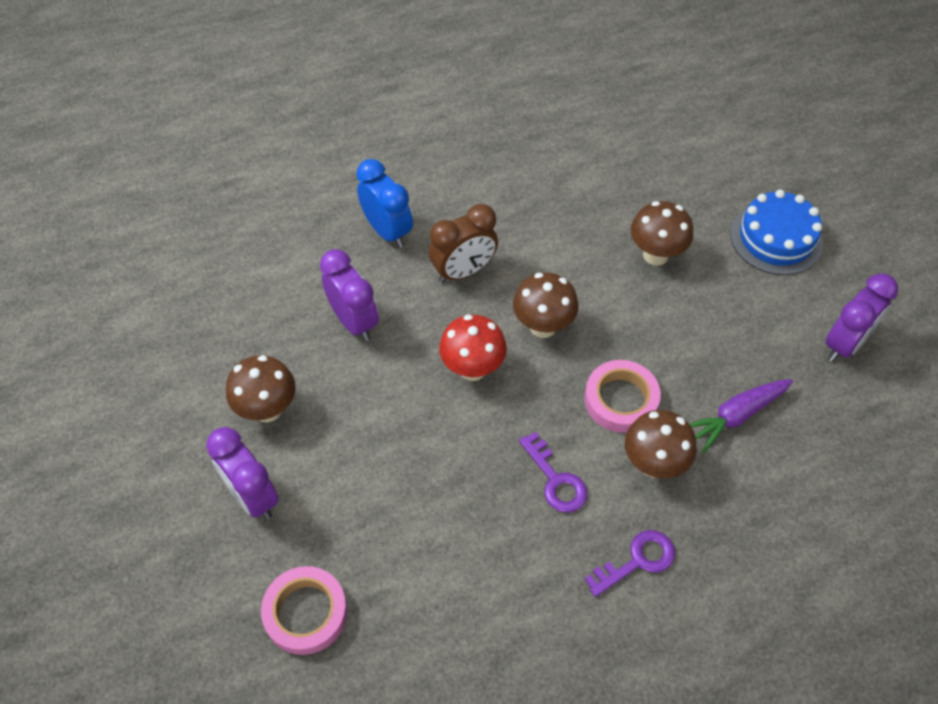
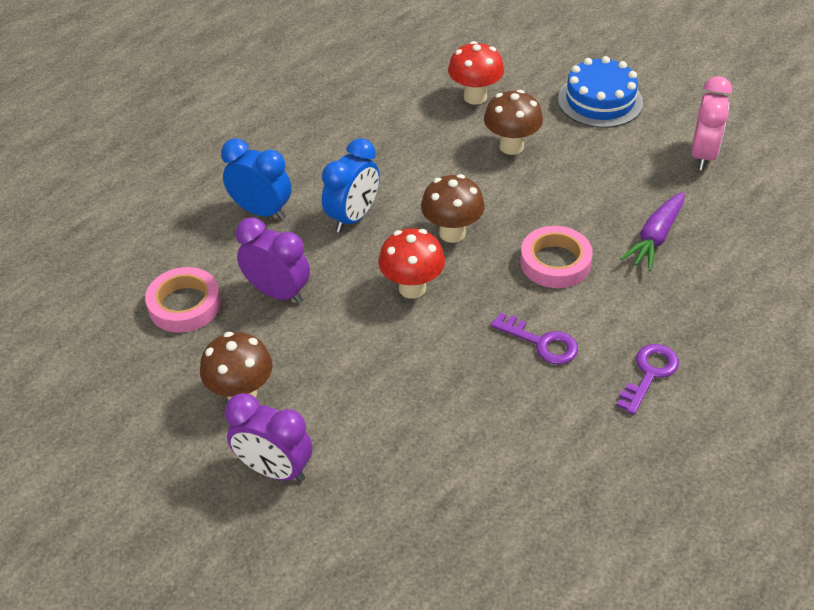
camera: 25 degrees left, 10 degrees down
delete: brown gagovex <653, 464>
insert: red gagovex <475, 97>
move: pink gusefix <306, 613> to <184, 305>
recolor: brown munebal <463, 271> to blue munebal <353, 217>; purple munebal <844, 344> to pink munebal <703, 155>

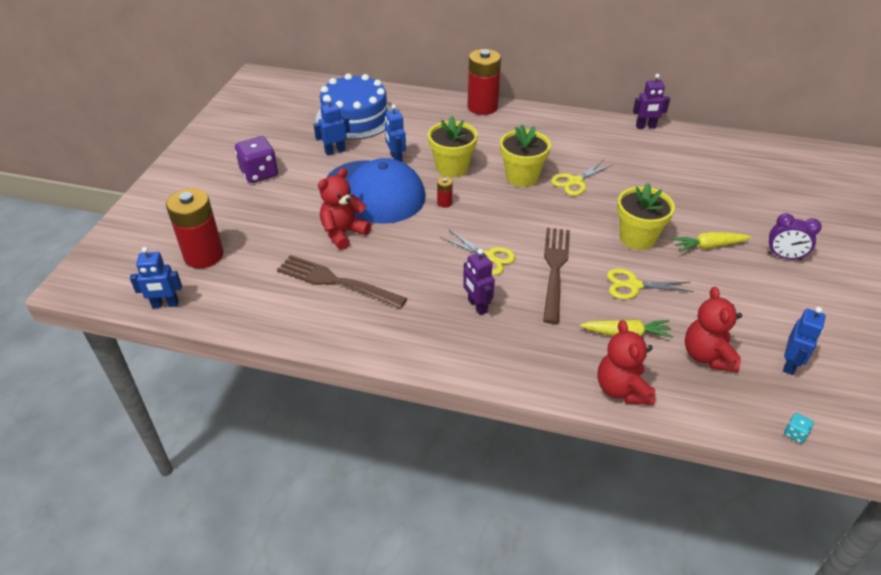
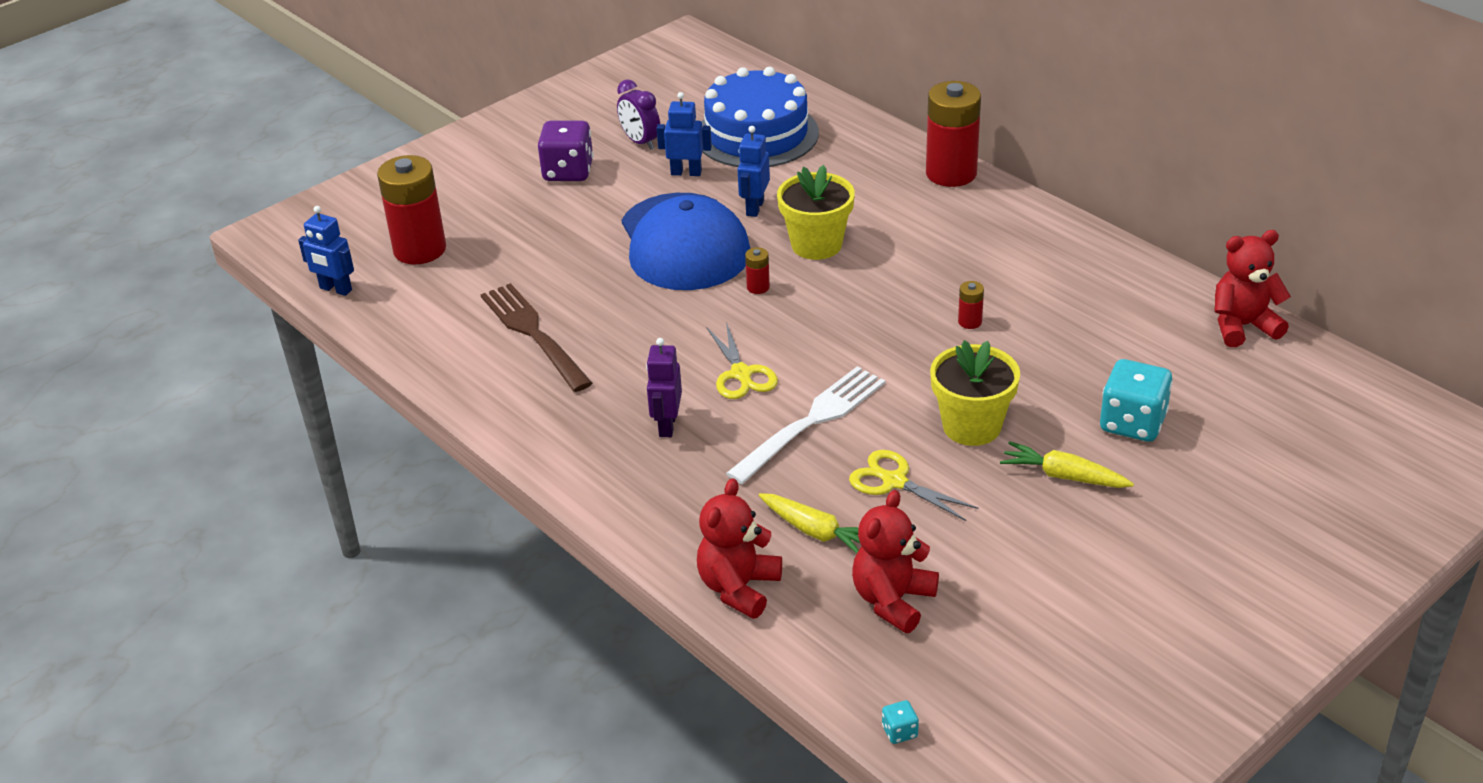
camera: 35 degrees right, 5 degrees down
delete: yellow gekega <522, 177>; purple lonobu <645, 127>; blue lonobu <790, 364>
insert: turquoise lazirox <1132, 423>
move: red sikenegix <343, 233> to <1242, 326>; purple munebal <784, 256> to <640, 142>
replace: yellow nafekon <575, 181> to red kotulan <970, 322>
recolor: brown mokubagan <555, 269> to white mokubagan <811, 422>

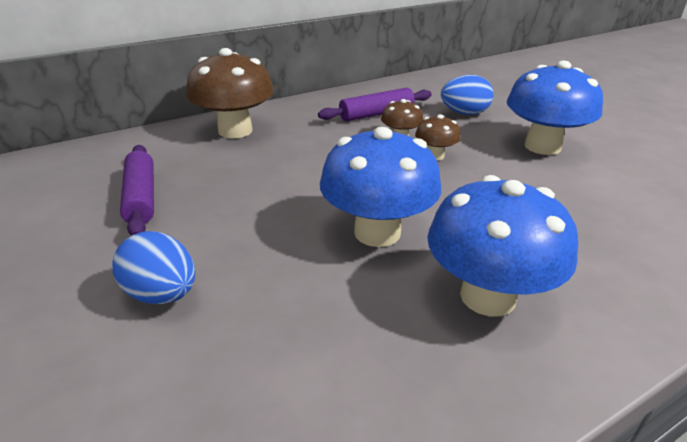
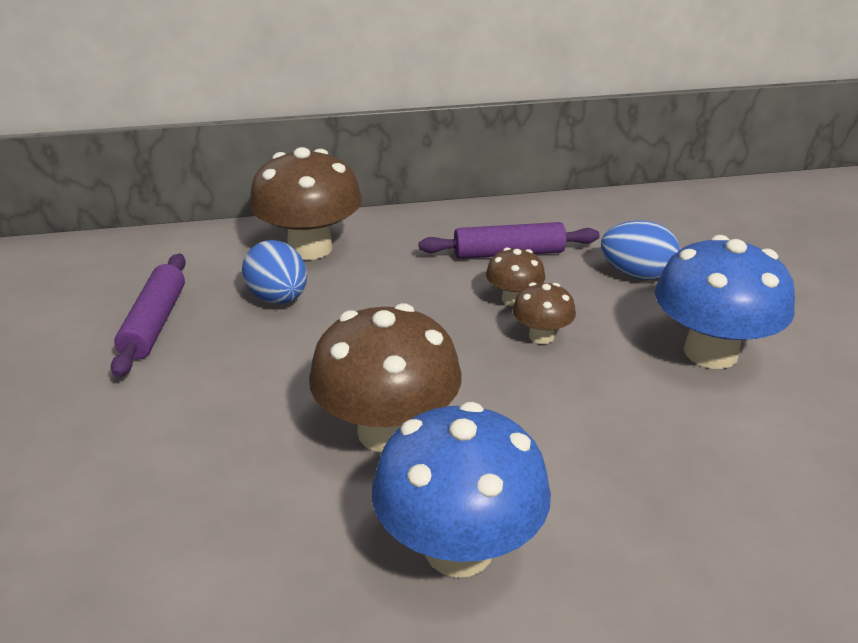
camera: 20 degrees right, 0 degrees up
move: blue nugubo <162, 294> to <278, 298>
recolor: blue gagovex <377, 232> to brown gagovex <387, 432>

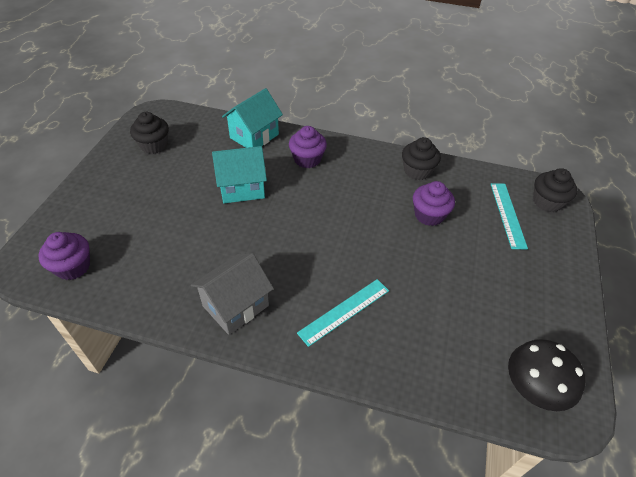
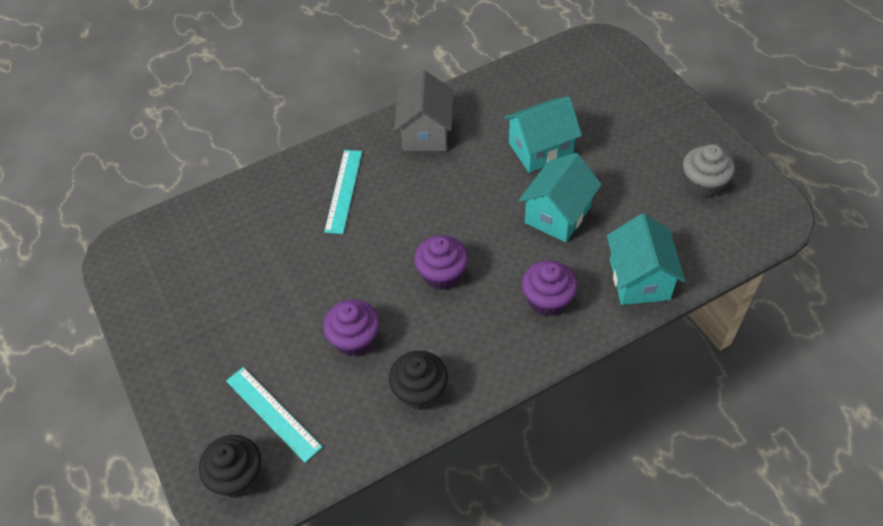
camera: 140 degrees right, 5 degrees up
delete: black gagovex <532, 390>
insert: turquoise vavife <540, 149>
move: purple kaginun <73, 267> to <442, 274>
recolor: black kaginun <154, 145> to grey kaginun <703, 184>

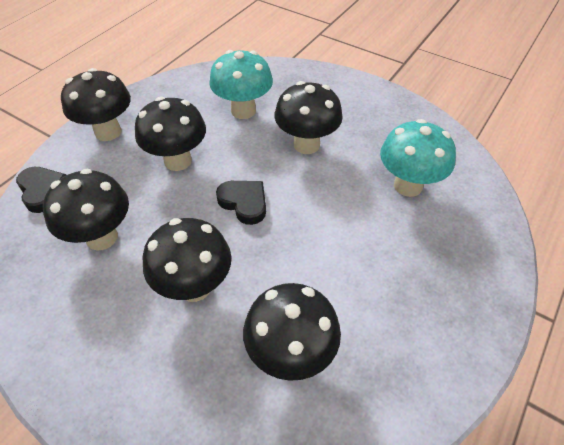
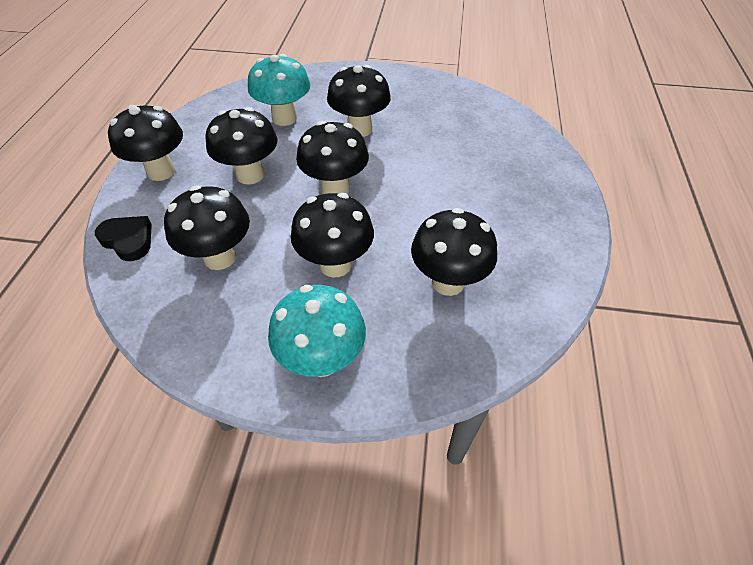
camera: 25 degrees left, 0 degrees up
move: turquoise gagovex <408, 185> to <322, 360>
replace: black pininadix <244, 203> to black gagovex <335, 189>

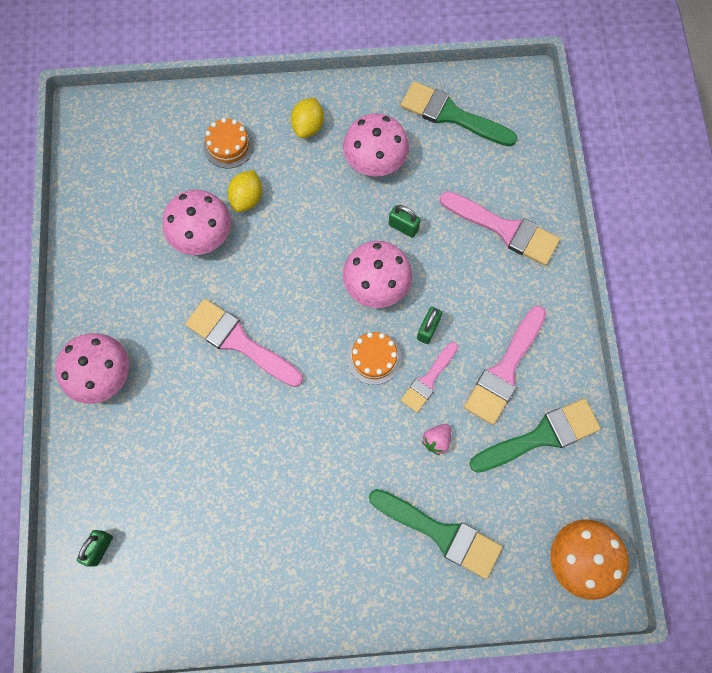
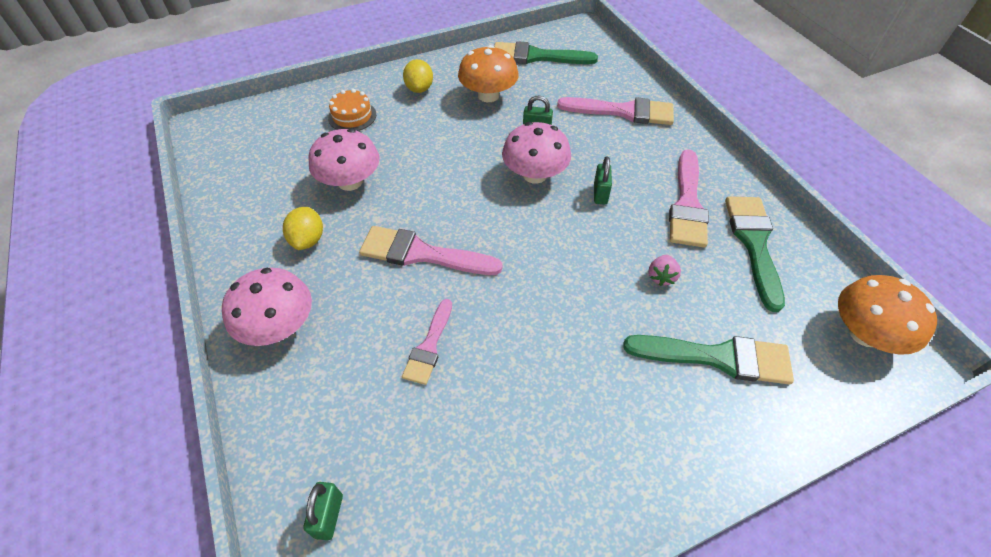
camera: 20 degrees left, 20 degrees down
delete: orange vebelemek <374, 358>
move: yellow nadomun <247, 198> to <308, 240>; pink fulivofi <428, 380> to <429, 346>
recolor: pink gagovex <375, 159> to orange gagovex <488, 95>
rotate: green fulivofi <541, 436> = <754, 244> 45 degrees counterclockwise

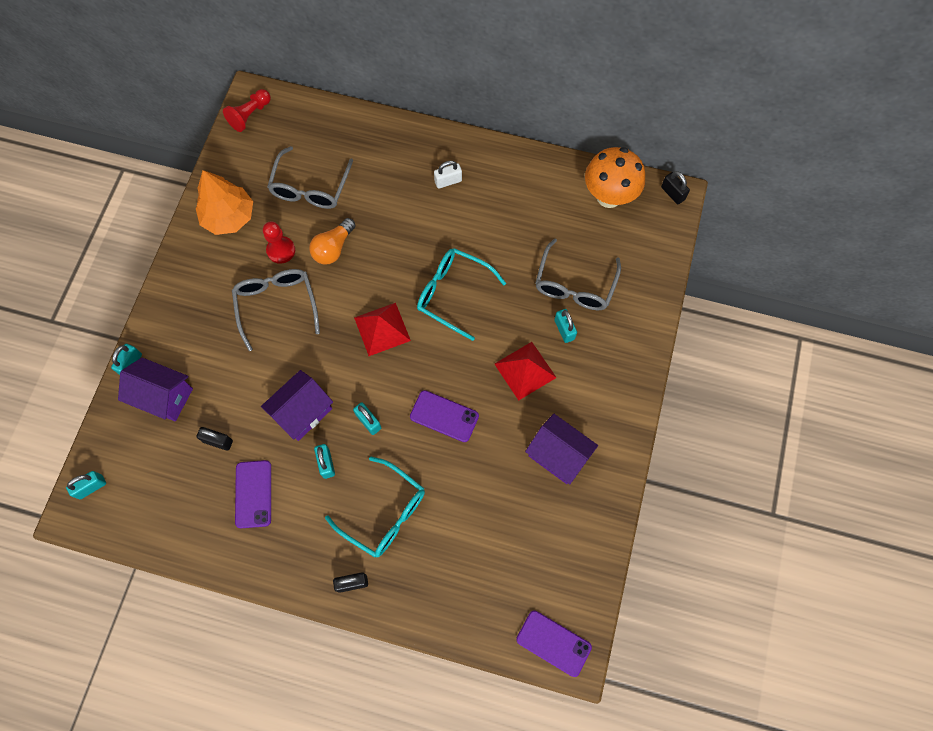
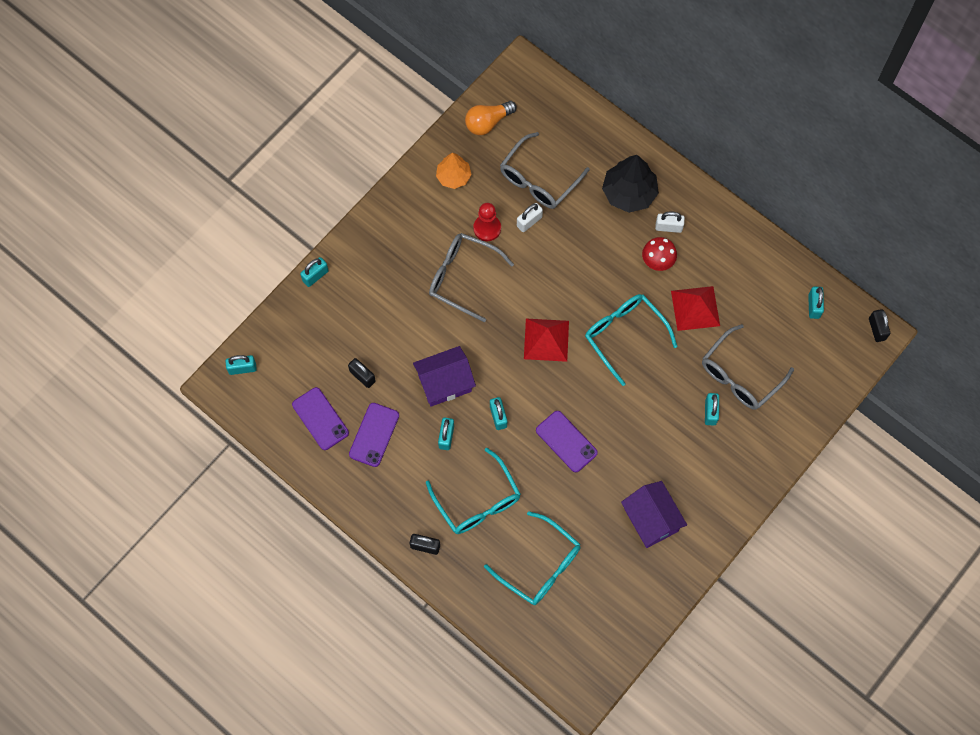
camera: 25 degrees right, 0 degrees up
delete: purple vavife <164, 396>; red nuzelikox <250, 115>
insert: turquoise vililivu <540, 566>; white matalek <529, 221>; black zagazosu <629, 193>; red gagovex <657, 262>
move: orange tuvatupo <333, 248> to <488, 122>; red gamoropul <525, 370> to <695, 308>; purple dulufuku <553, 643> to <320, 418>
replace: orange gagovex <609, 196> to turquoise matalek <814, 306>
rotate: grey vililivu <276, 305> = <462, 277> 75 degrees counterclockwise
resize: orange zagazosu <229, 217> = <453, 176> x0.63

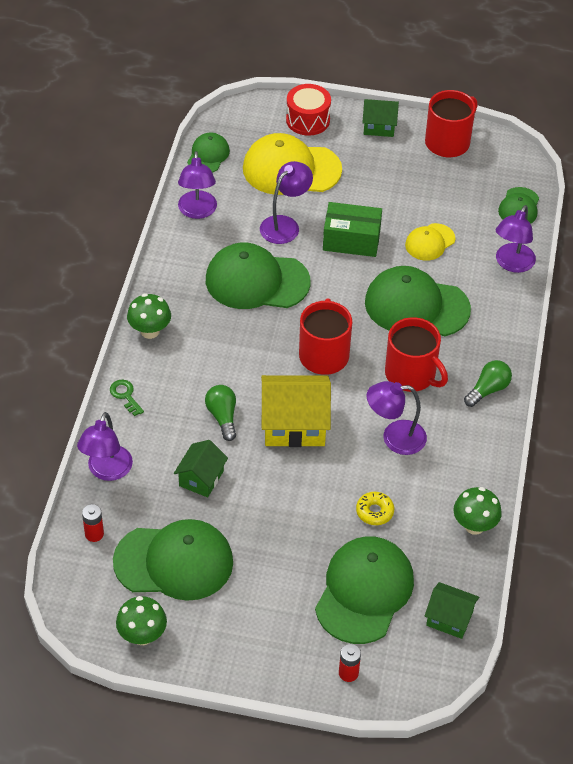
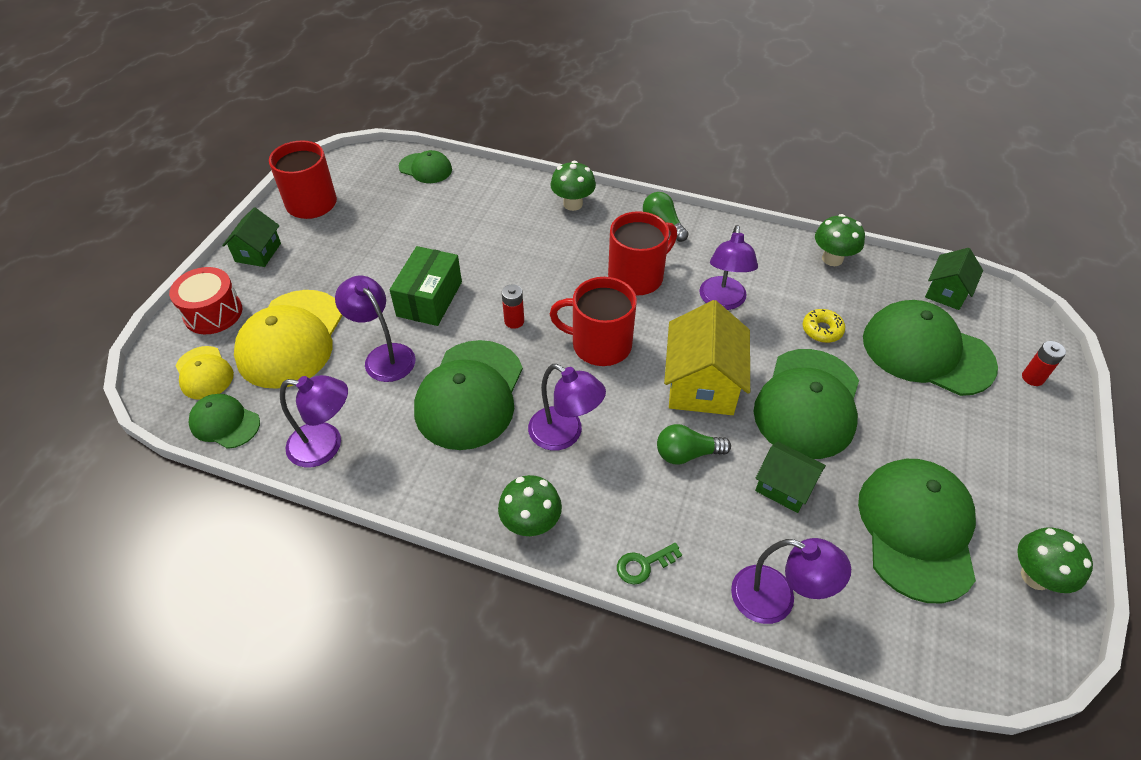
camera: 80 degrees left, 0 degrees up
insert: green gagovex <573, 204>
move: red kotulan <94, 534> to <514, 321>; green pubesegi <416, 306> to <808, 403>; yellow pubesegi <430, 242> to <204, 373>; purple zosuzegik <512, 264> to <564, 434>

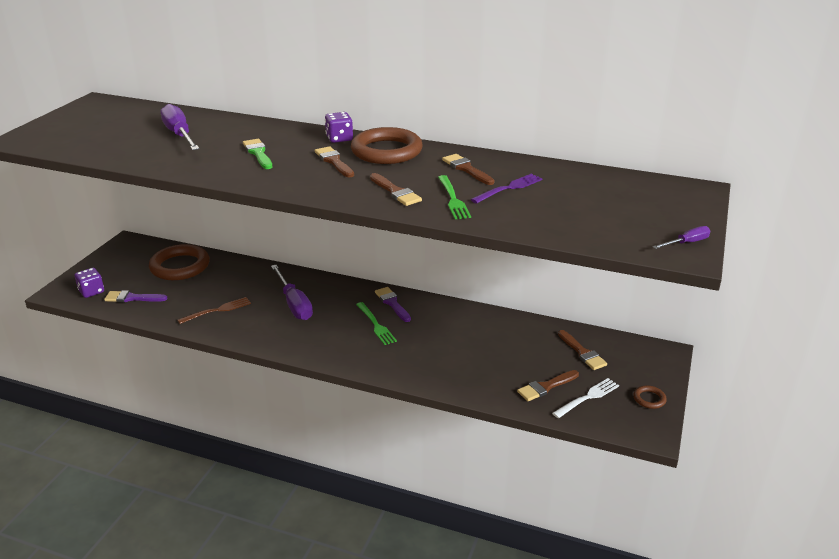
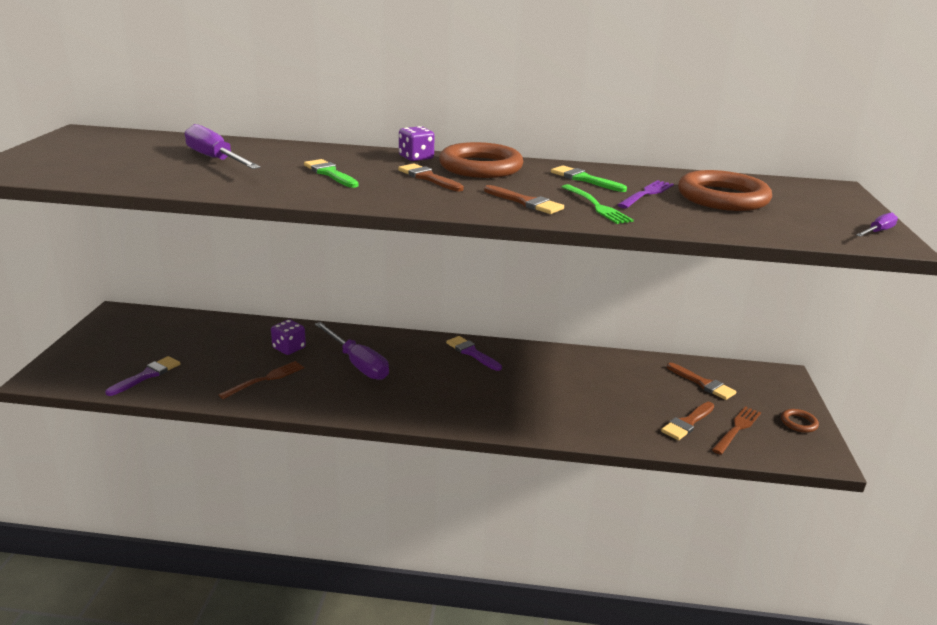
camera: 15 degrees left, 5 degrees down
delete: green mokubagan <376, 325>
move: purple lazirox <91, 291> to <289, 348>; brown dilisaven <180, 266> to <722, 198>
recolor: brown fulivofi <466, 169> to green fulivofi <584, 179>; white mokubagan <587, 397> to brown mokubagan <737, 429>
rotate: purple fulivofi <132, 298> = <147, 375> 135 degrees clockwise

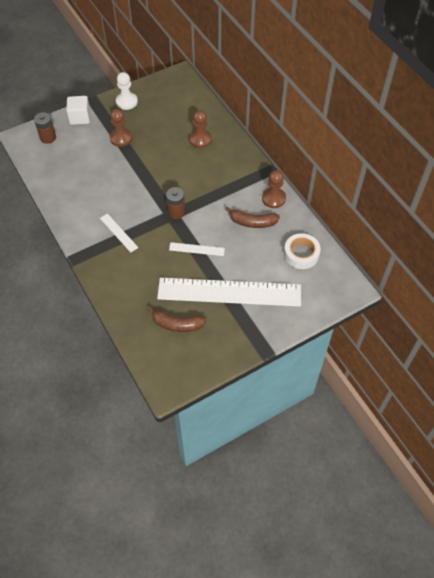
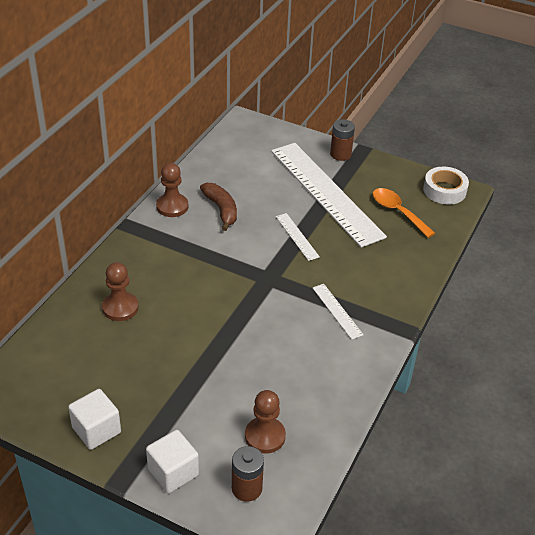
camera: 125 degrees left, 15 degrees down
move: brown nuzelikox <121, 138> to <265, 436>; brown kotulan <176, 212> to <340, 154>; white gusefix <301, 254> to <444, 190>
replace: white nuzelikox <126, 102> to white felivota <96, 430>; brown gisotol <177, 324> to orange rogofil <398, 212>
rotate: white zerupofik <118, 232> = <337, 311> 45 degrees counterclockwise

